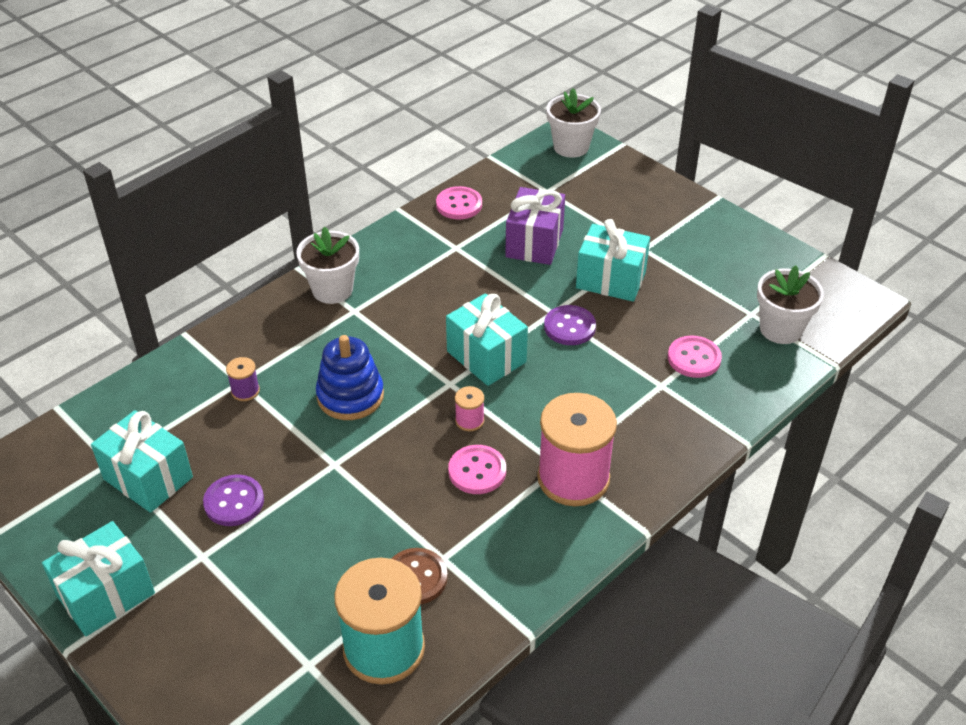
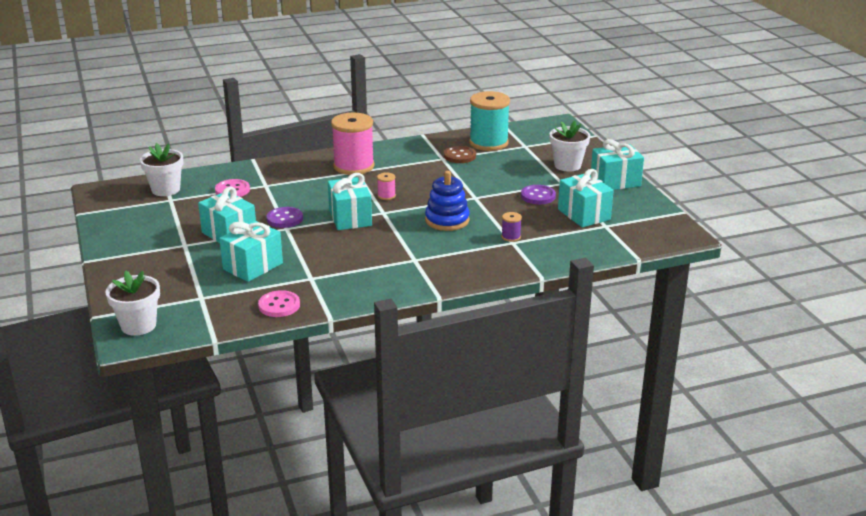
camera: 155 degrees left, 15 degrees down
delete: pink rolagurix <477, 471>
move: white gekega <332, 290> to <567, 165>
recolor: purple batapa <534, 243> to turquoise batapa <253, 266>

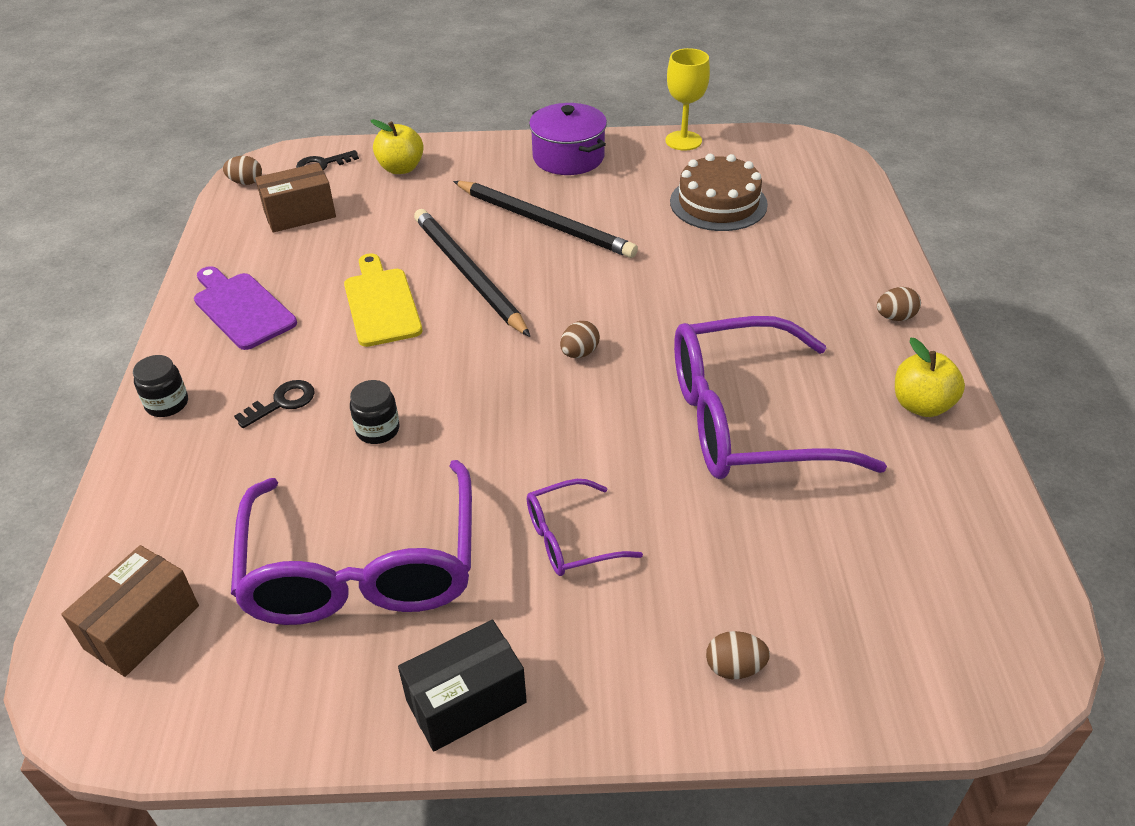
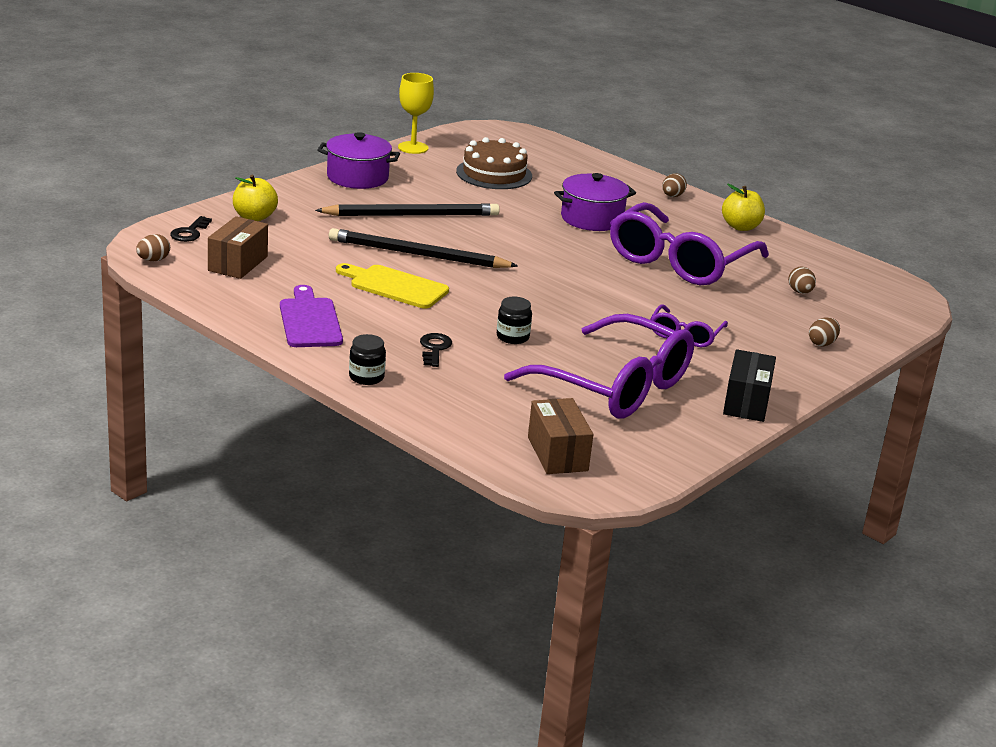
camera: 50 degrees left, 15 degrees down
insert: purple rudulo <592, 219>
move: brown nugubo <579, 353> to <800, 292>
rotate: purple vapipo <242, 308> = <310, 320> 75 degrees clockwise

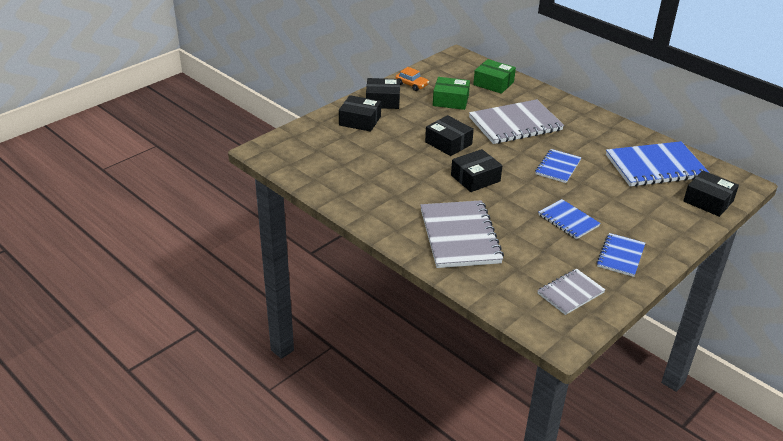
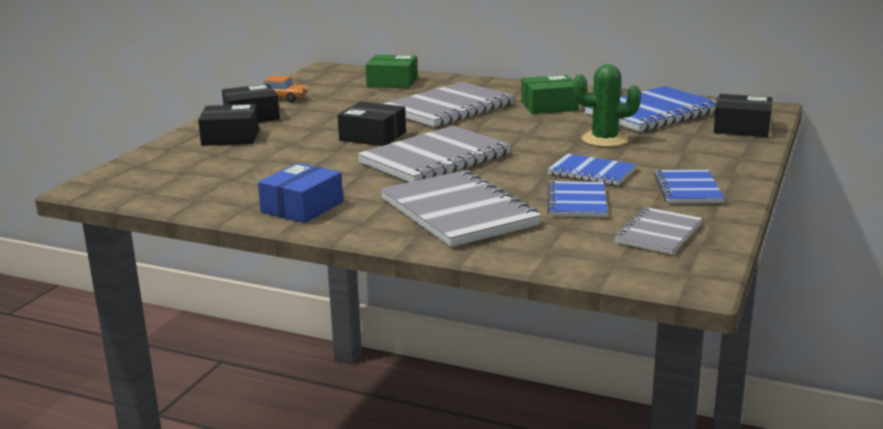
camera: 20 degrees left, 15 degrees down
insert: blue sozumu <302, 207>; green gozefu <604, 140>
move: green sozumu <450, 100> to <549, 106>; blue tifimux <557, 167> to <576, 202>
replace: black sozumu <475, 178> to grey tifimux <435, 159>

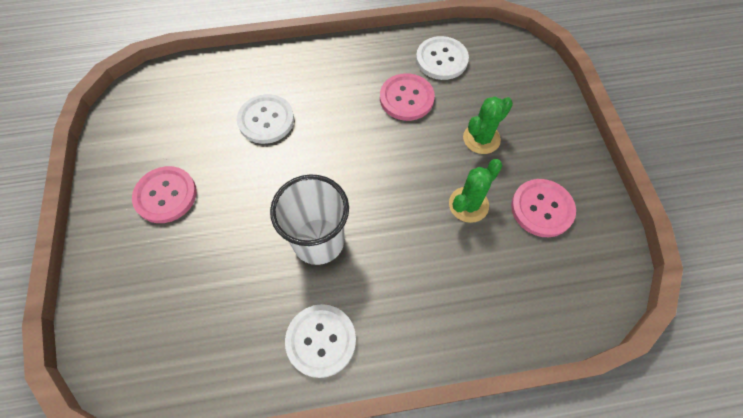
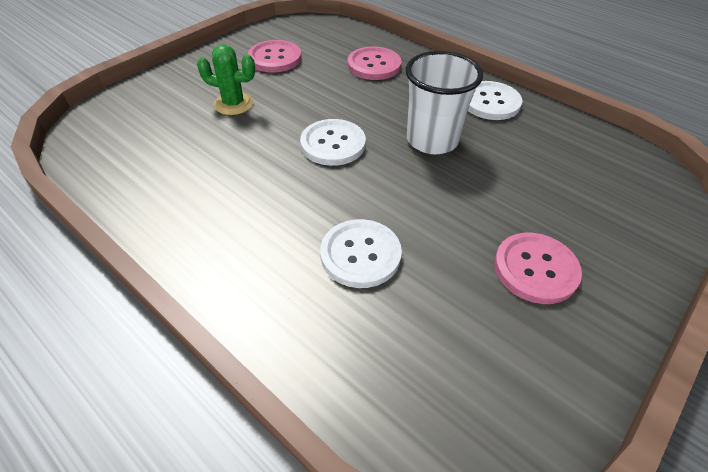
camera: 130 degrees left, 15 degrees down
delete: green gozefu <468, 204>
move: pink rolagurix <406, 98> to <374, 65>; white rolagurix <441, 59> to <333, 144>

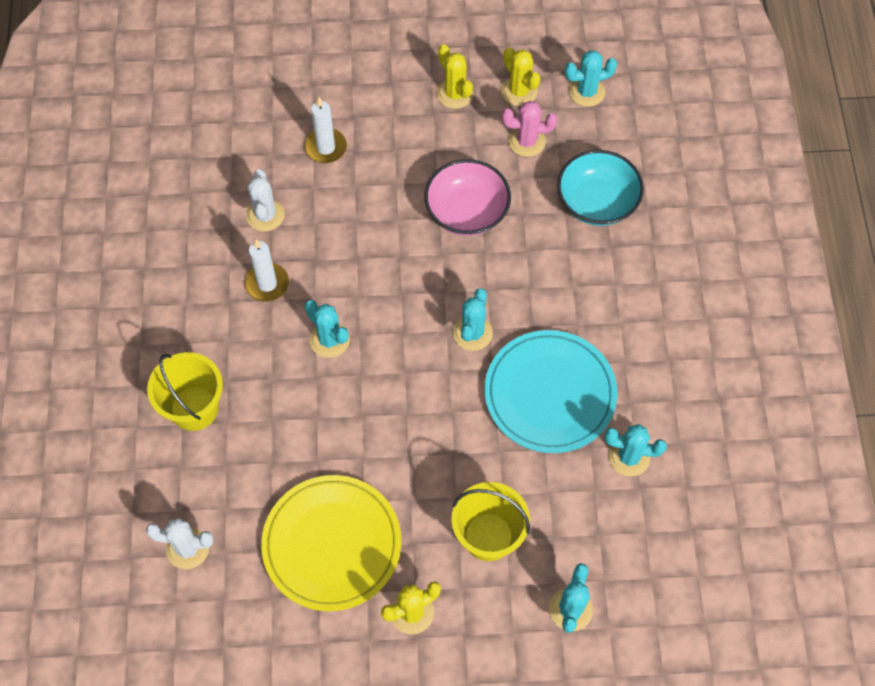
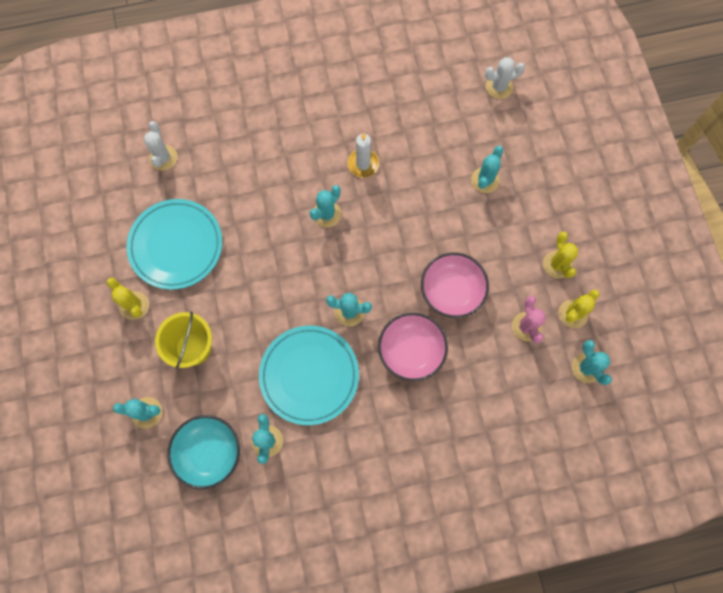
camera: 80 degrees right, 10 degrees up
delete: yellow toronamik <194, 408>
insert: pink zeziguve <411, 351>
move: white gozefu <265, 215> to <499, 87>; turquoise zeziguve <597, 202> to <209, 452>
replace: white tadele <326, 147> to turquoise gozefu <485, 180>
recolor: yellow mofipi <332, 544> to turquoise mofipi <176, 245>
rotate: yellow gozefu <455, 94> = <557, 264> 60 degrees counterclockwise

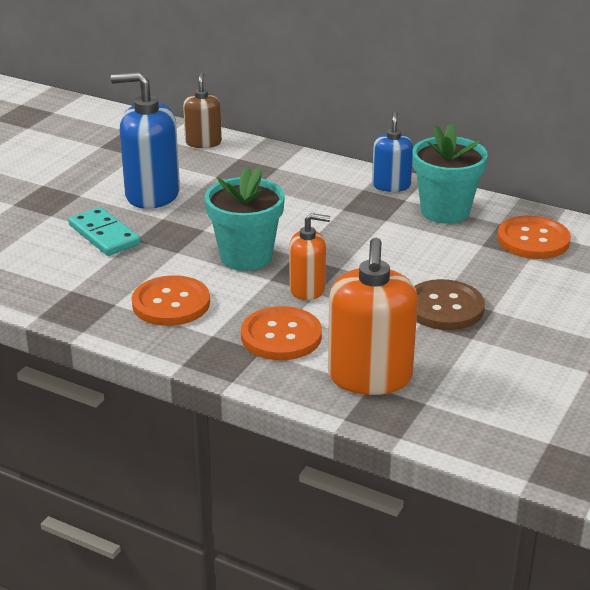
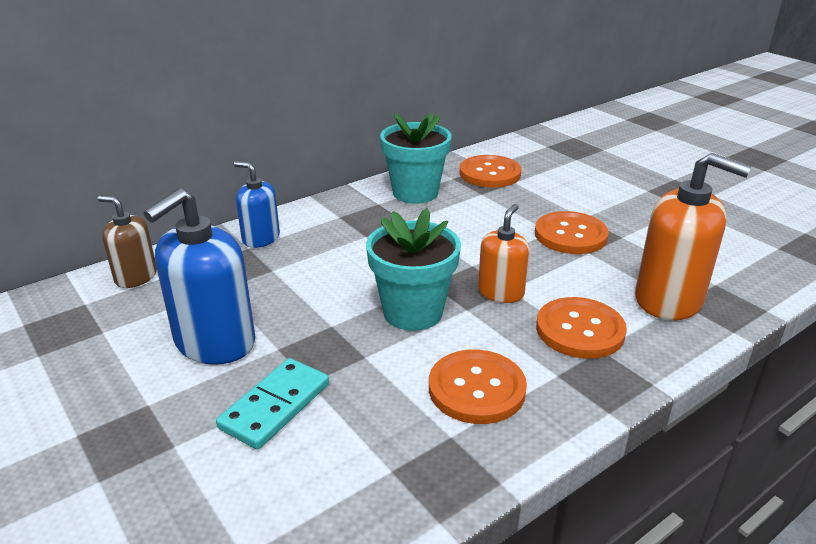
camera: 65 degrees left, 0 degrees up
move: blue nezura <391, 185> to <261, 238>
recolor: brown rolagurix <444, 307> to orange rolagurix <570, 235>
rotate: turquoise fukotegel <104, 235> = <275, 406> 45 degrees counterclockwise

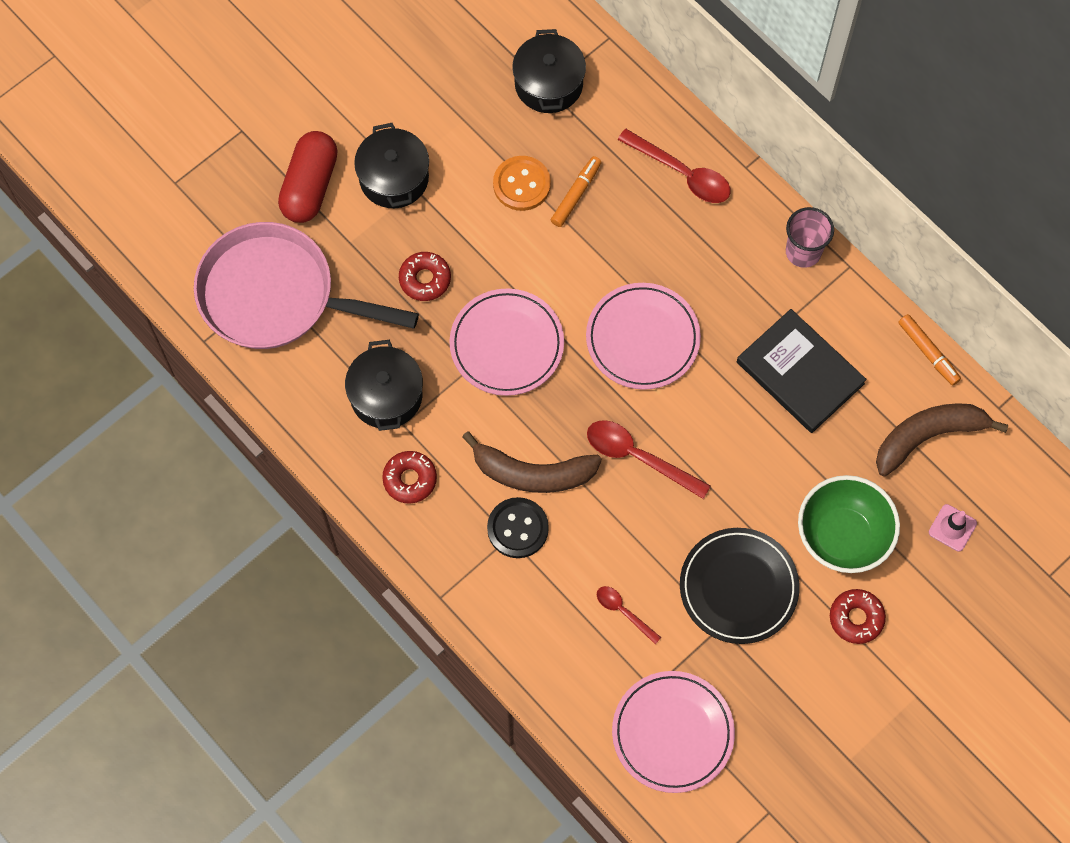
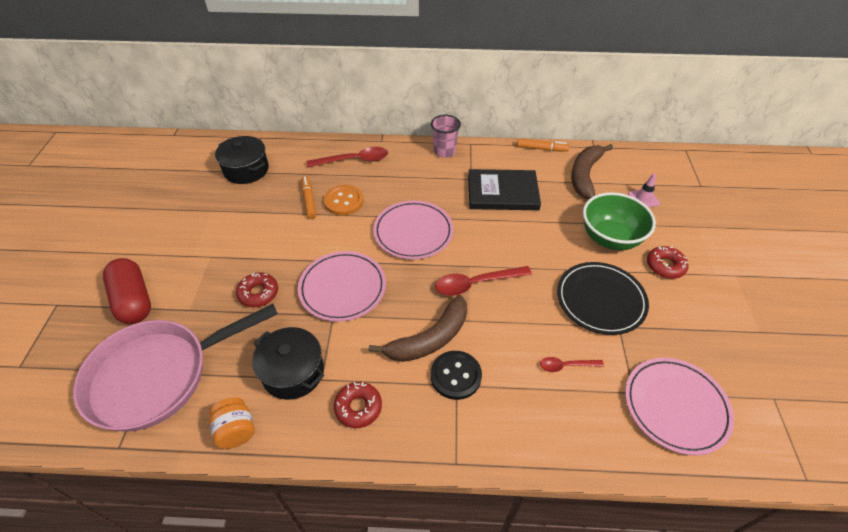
camera: 45 degrees left, 20 degrees down
delete: black rudulo <394, 178>
insert: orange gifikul <236, 431>
move: orange rolagurix <521, 184> to <343, 201>

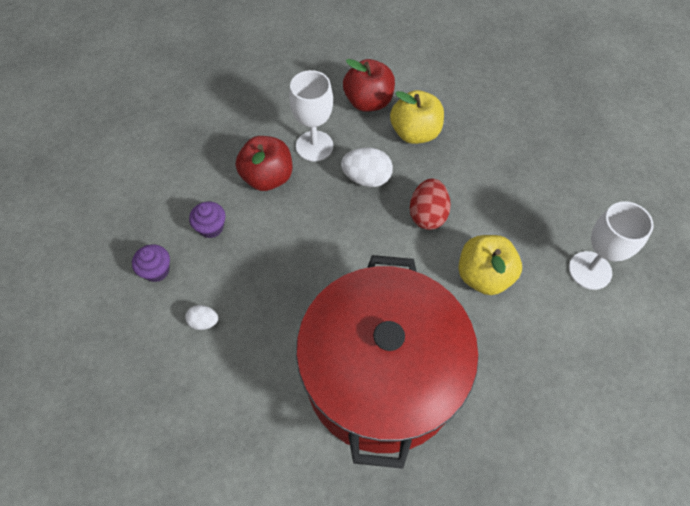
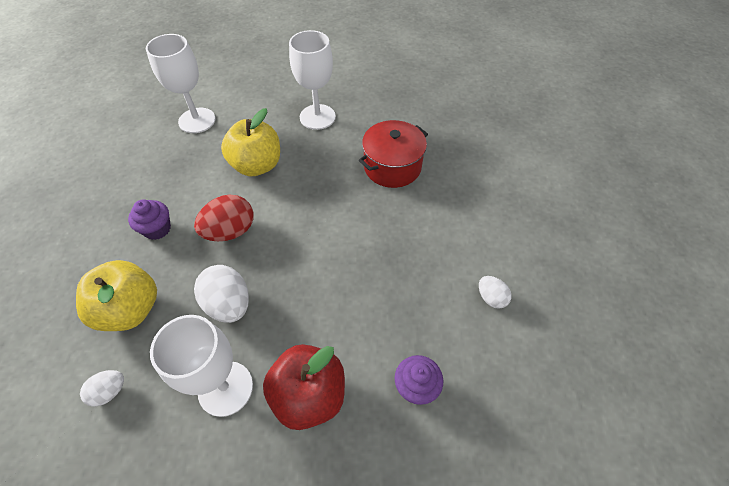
camera: 135 degrees left, 5 degrees down
insert: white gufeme <317, 117>
move: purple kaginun <156, 271> to <157, 229>
replace: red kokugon <368, 102> to white nugubo <110, 391>
resize: red rudulo <381, 376> = <392, 166> x0.45

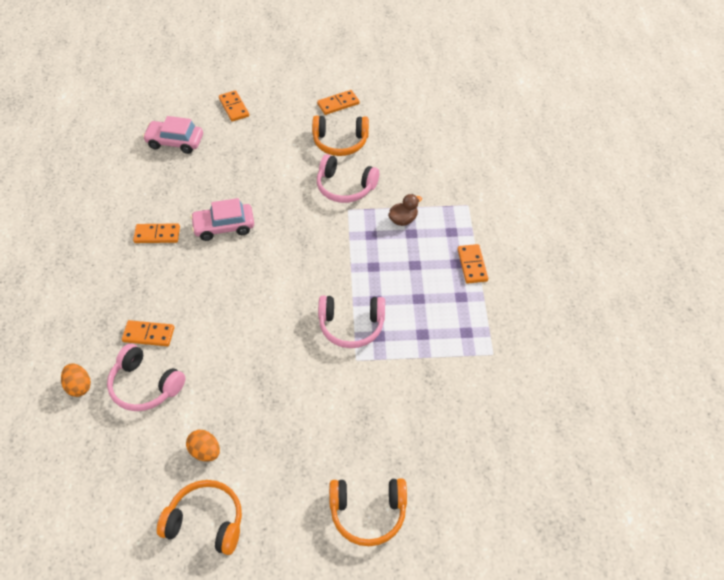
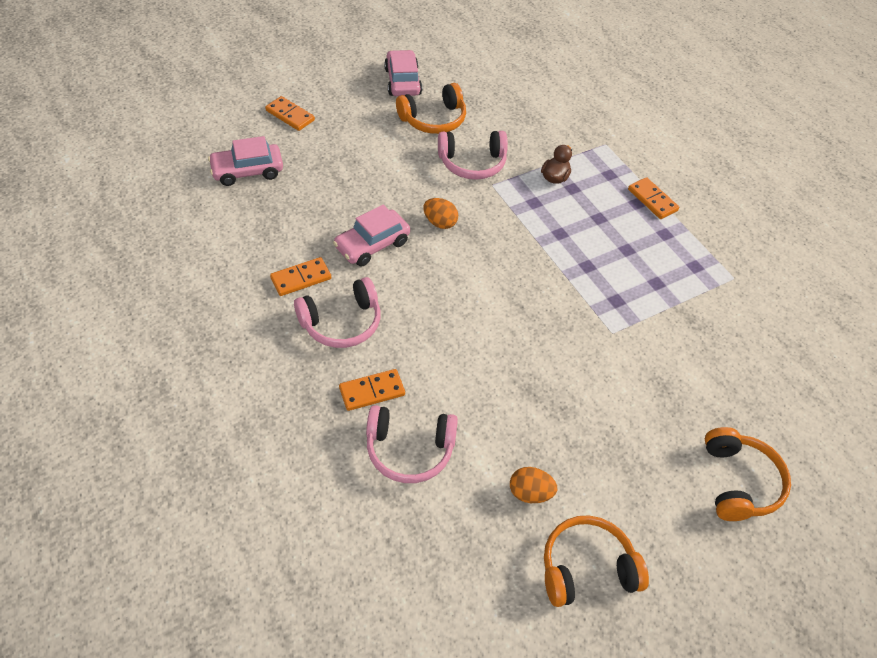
camera: 30 degrees left, 0 degrees up
move: orange nugubo <79, 387> to <440, 223>; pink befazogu <351, 326> to <342, 323>
replace: orange fukotegel <338, 104> to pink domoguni <403, 81>
rotate: orange befazogu <368, 513> = <739, 482> 60 degrees counterclockwise

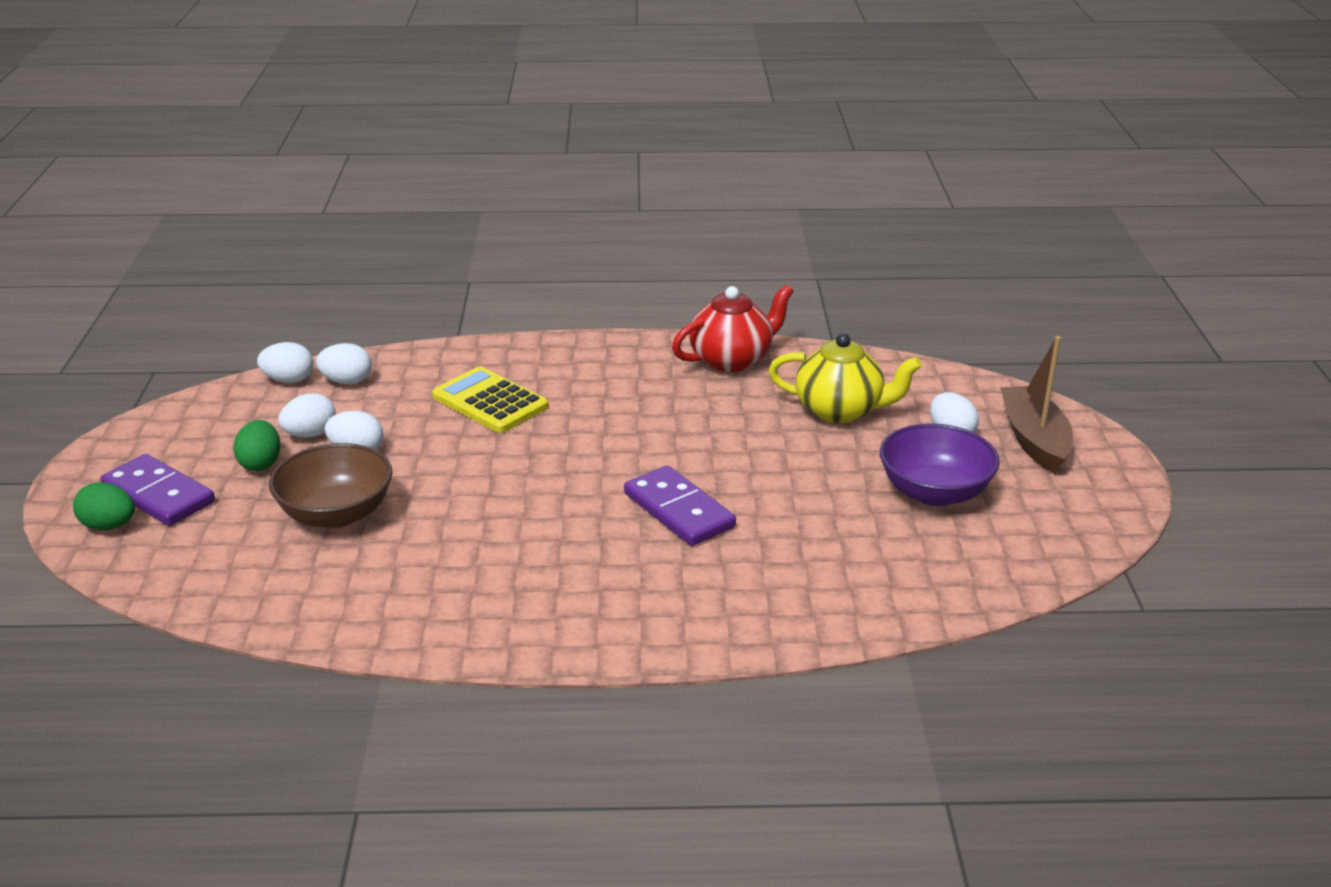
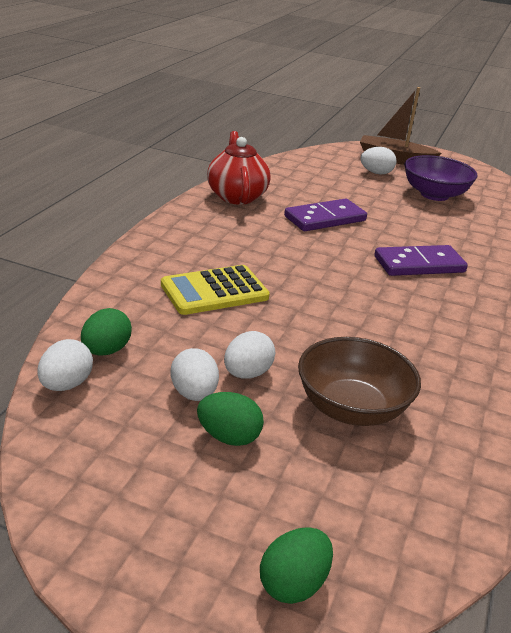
camera: 70 degrees left, 0 degrees up
delete: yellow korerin <840, 411>
move: purple fukotegel <158, 495> to <325, 219>
recolor: white nugubo <347, 381> to green nugubo <106, 351>

